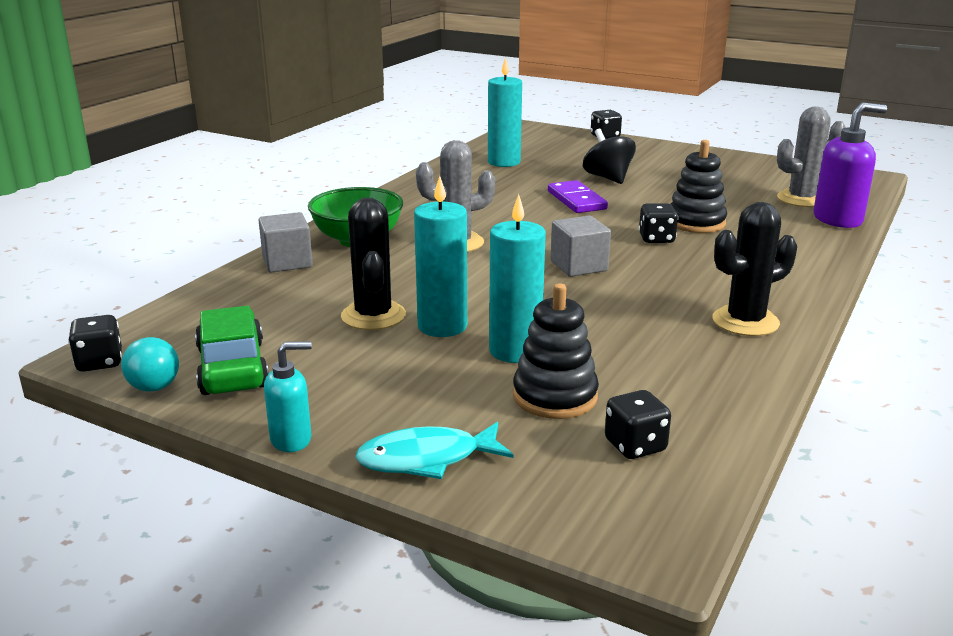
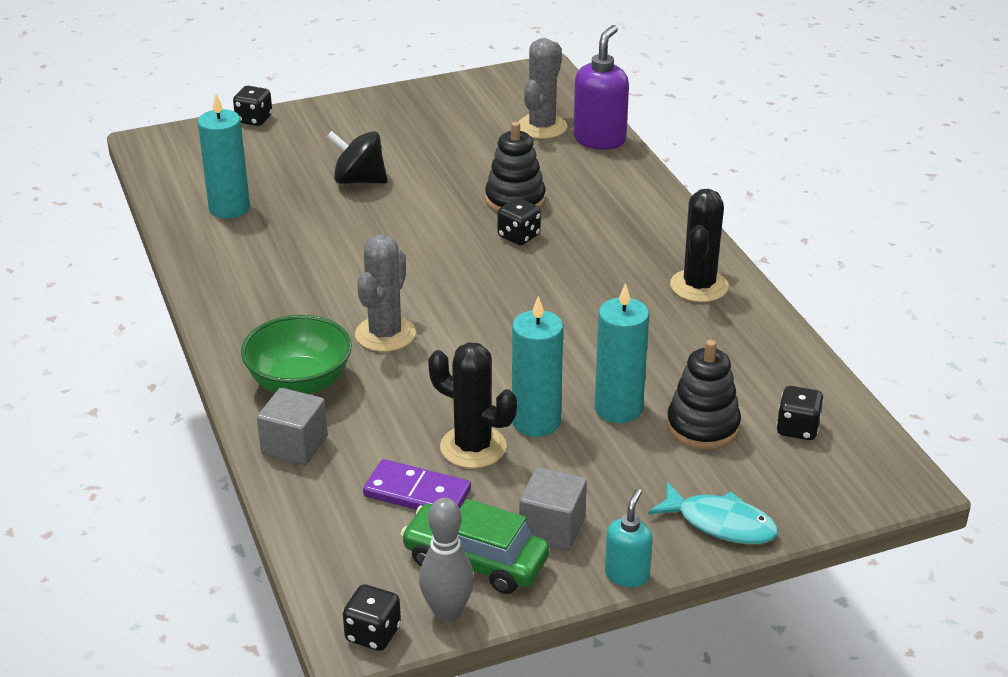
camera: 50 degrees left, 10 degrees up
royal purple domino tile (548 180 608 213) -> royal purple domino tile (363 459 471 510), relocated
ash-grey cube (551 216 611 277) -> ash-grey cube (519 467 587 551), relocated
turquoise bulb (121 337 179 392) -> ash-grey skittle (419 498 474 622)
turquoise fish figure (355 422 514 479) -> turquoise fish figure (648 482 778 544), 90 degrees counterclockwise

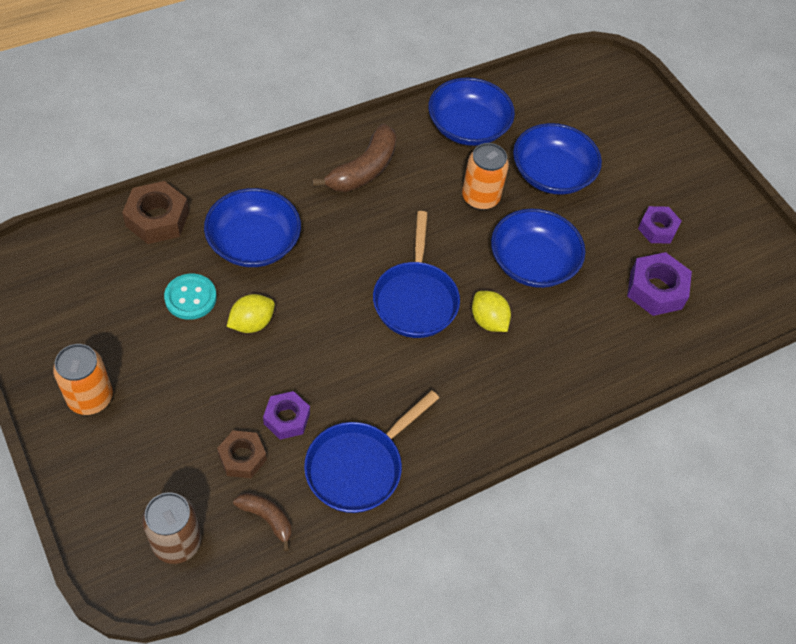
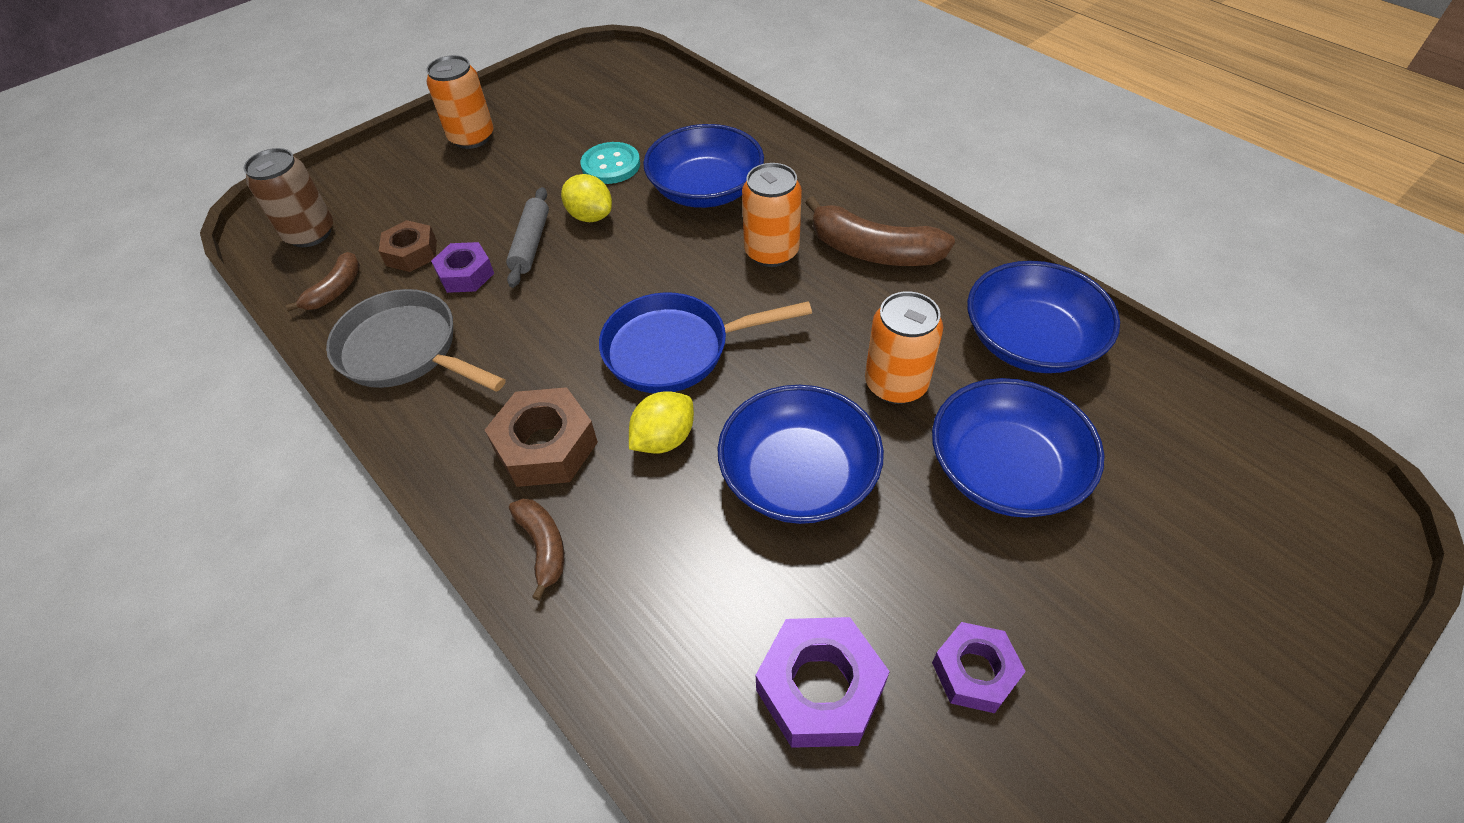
camera: 85 degrees right, 5 degrees down
brown hex nut (122 181 189 244) -> brown hex nut (485 387 598 487), relocated
blue frying pan (304 390 439 513) -> ash-grey frying pan (326 289 506 392)
none -> orange can (742 163 802 267)
none -> ash-grey rolling pin (506 187 549 288)
none -> brown toy banana (509 499 564 600)

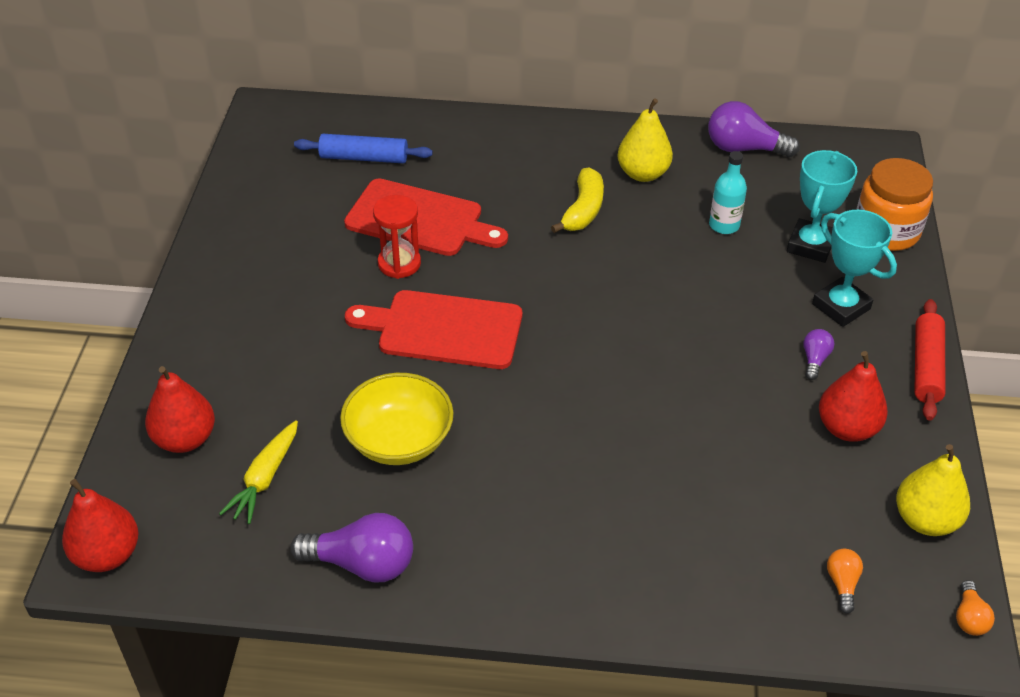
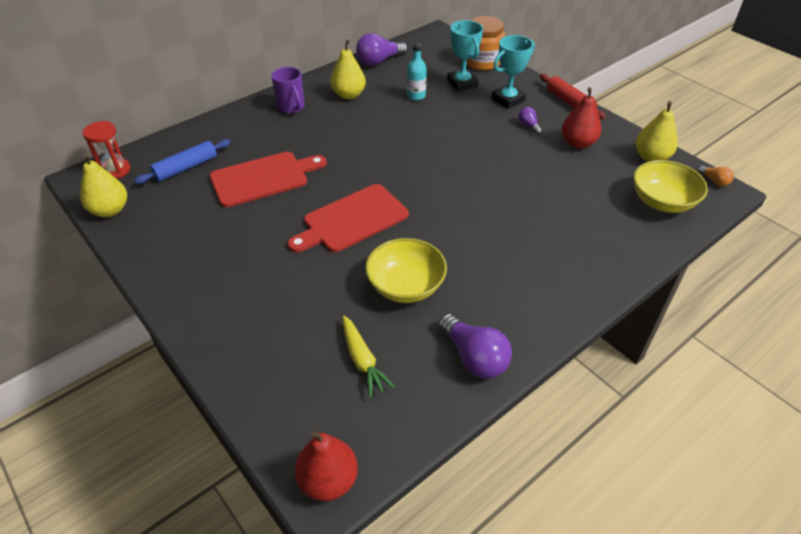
camera: 45 degrees left, 0 degrees up
bright yellow toy banana (551 167 604 233) -> none
crimson sand timer (373 195 421 279) -> crimson sand timer (82 121 130 179), relocated
turquoise prize cup (812 210 897 327) -> turquoise prize cup (492 35 535 109), 45 degrees counterclockwise
crimson pear fruit (145 366 215 453) -> none
royal purple bulb (290 513 413 582) -> royal purple bulb (438 314 512 379), 90 degrees clockwise
orange bulb (827 549 863 614) -> bright yellow deep dish (633 160 708 213)
none -> royal purple mug (271 67 305 114)
none -> bright yellow pear fruit (80 153 127 217)

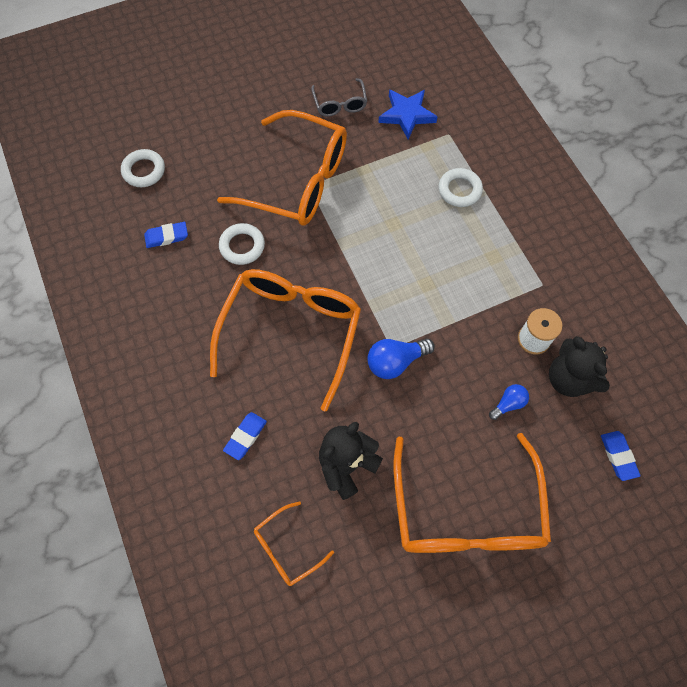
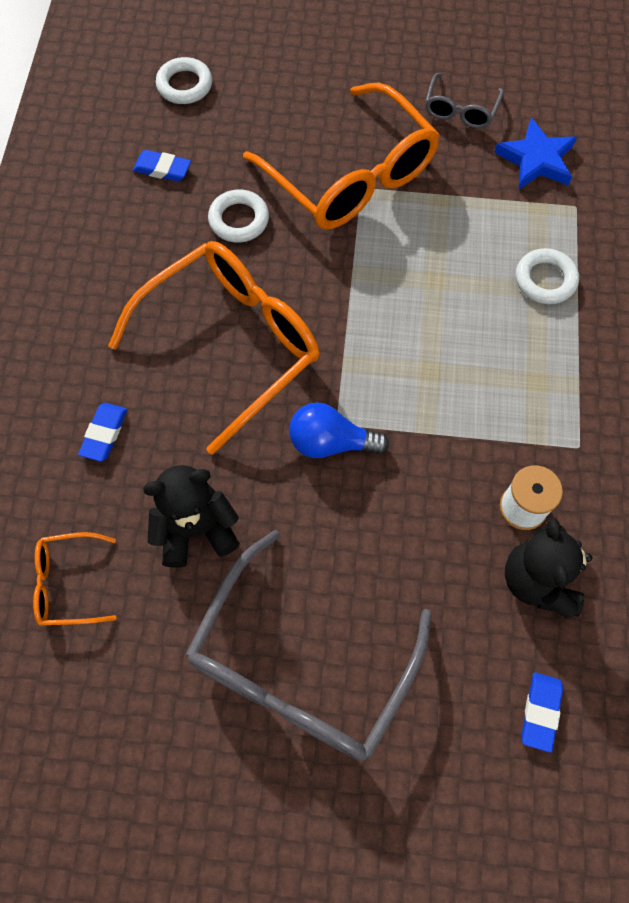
camera: 30 degrees right, 0 degrees up
blue bulb (489 384 529 420) -> none
blue pencil eraser (223 412 267 460) -> blue pencil eraser (78 403 127 462), 45 degrees counterclockwise
orange glasses (394 433 551 553) -> ash-grey glasses (186 530 432 761)

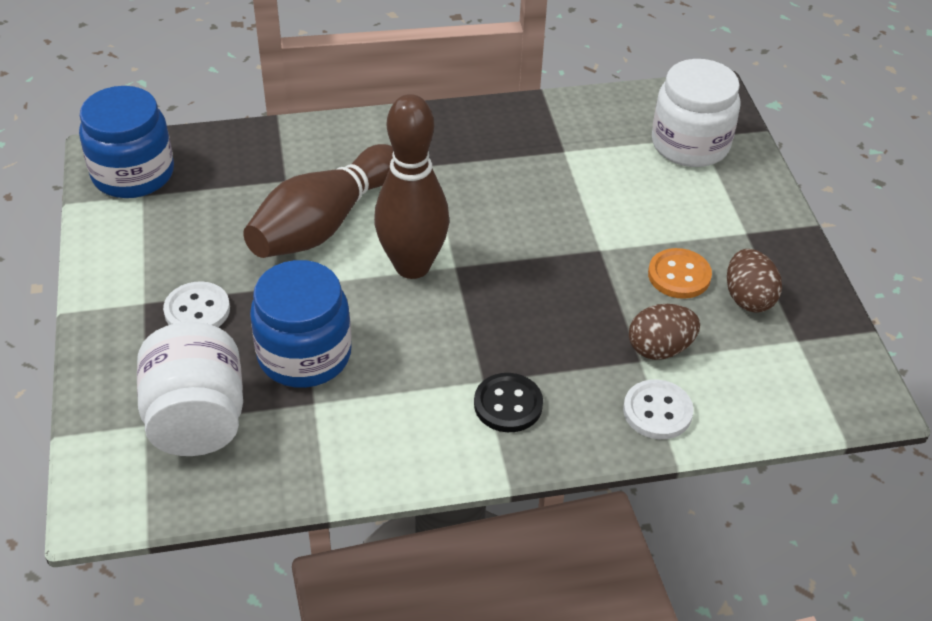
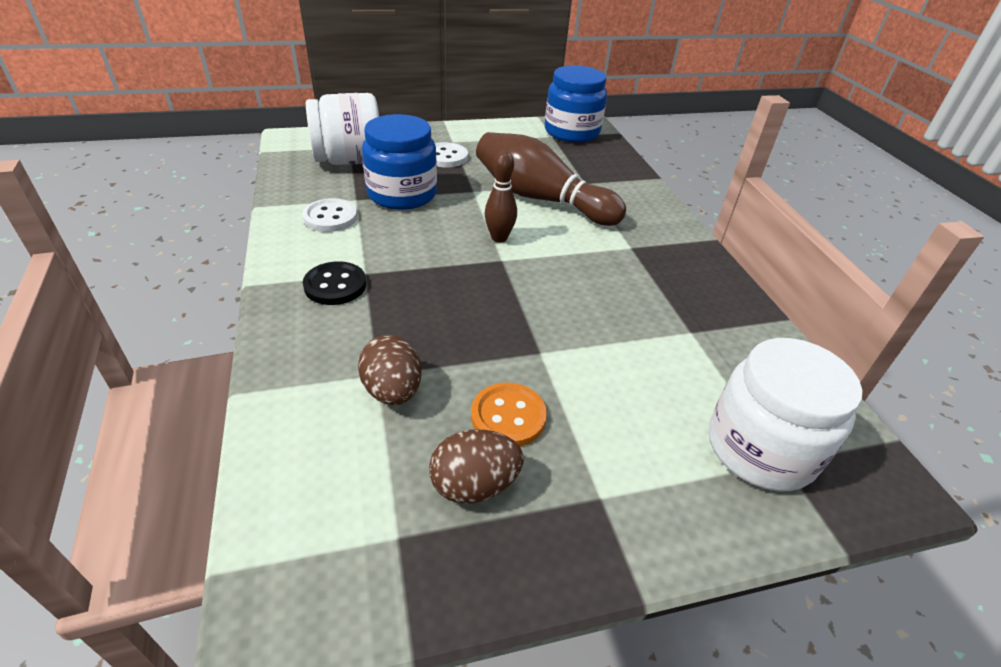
camera: 85 degrees right, 5 degrees down
brown skittle (374 94 450 279) -> brown skittle (485 151 517 243), x0.51
pure white shirt button (623 379 694 439) -> pure white shirt button (302 198 358 232), relocated

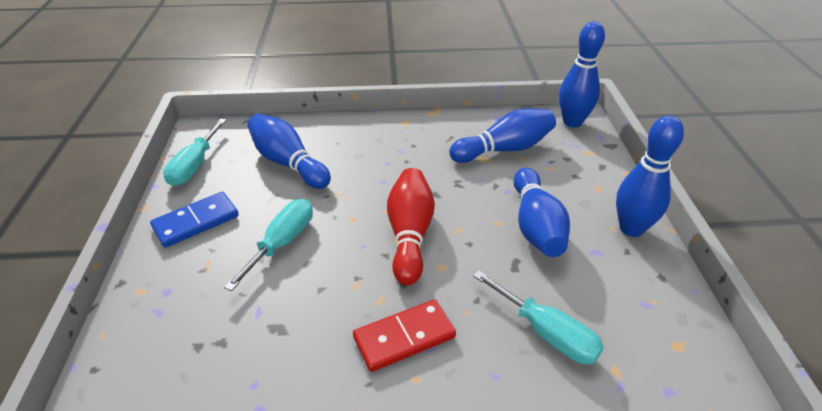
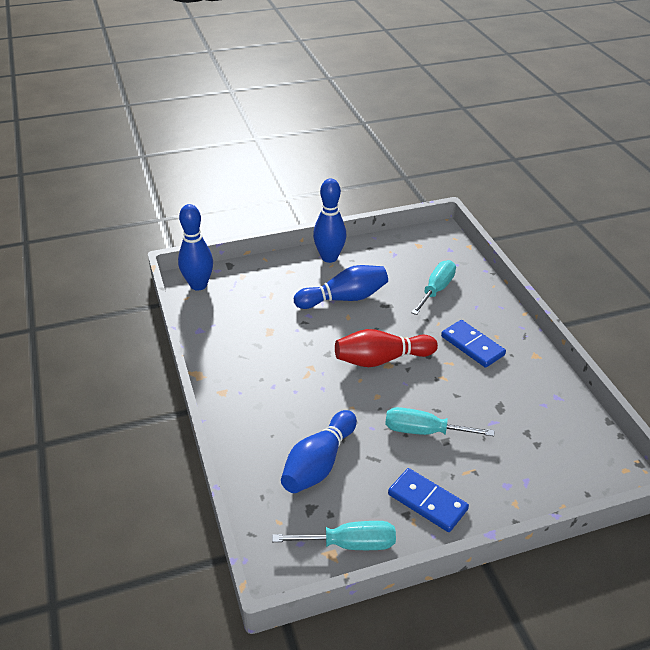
camera: 105 degrees left, 0 degrees up
blue skittle (449 109 556 163) -> none
crimson domino tile (353 300 456 372) -> blue domino tile (441 320 506 368)

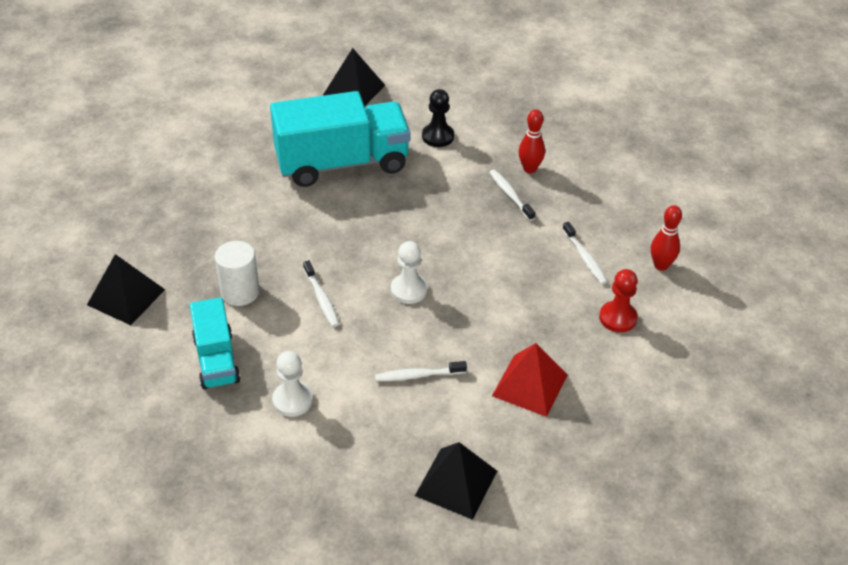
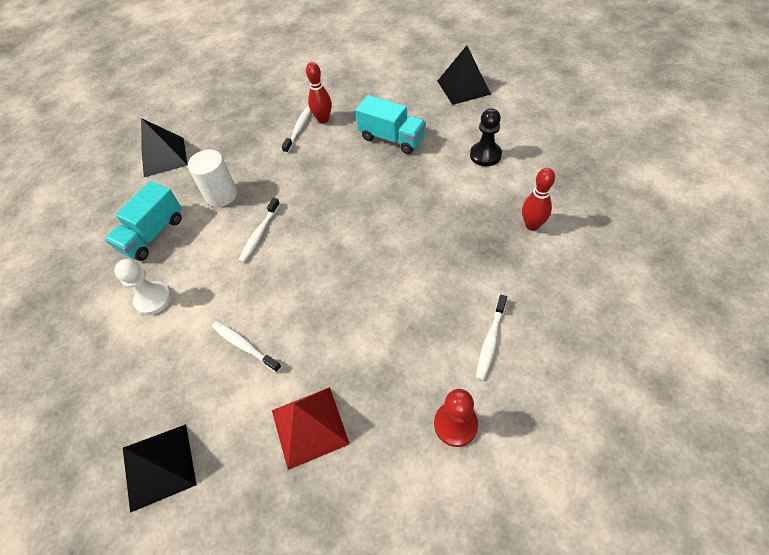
camera: 50 degrees right, 10 degrees up
turquoise lorry (270 91 410 187) -> turquoise lorry (355 95 426 154), x0.56
pure white toothbrush (489 170 535 221) -> pure white toothbrush (282 106 311 154), relocated
crimson skittle (651 205 682 271) -> crimson skittle (306 62 332 124), relocated
pure white pawn (391 241 428 304) -> none

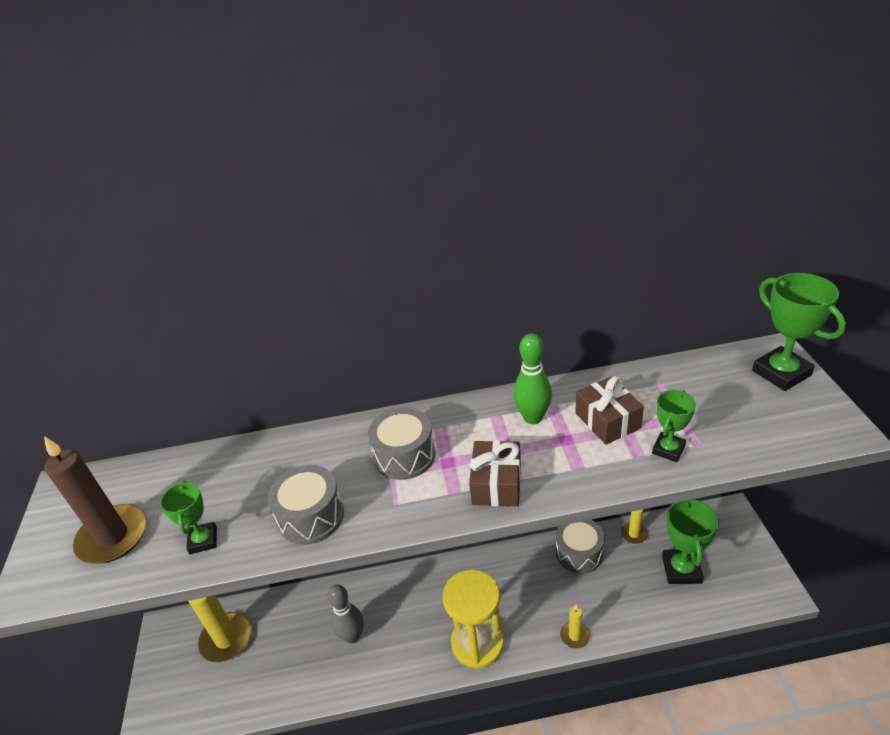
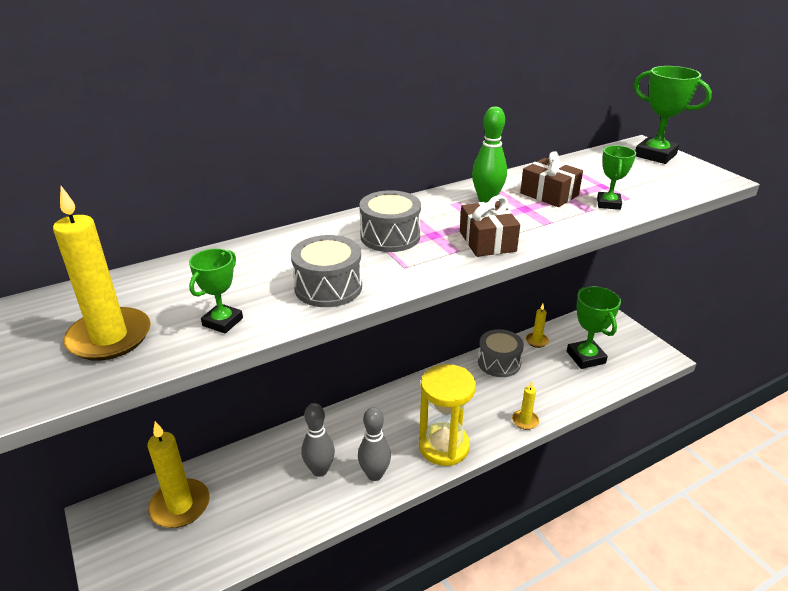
camera: 25 degrees left, 5 degrees down
brown wax candle (44 436 147 564) -> bright yellow wax candle (53 186 151 361)
green prize cup (160 480 217 554) -> green prize cup (189 248 243 334), 60 degrees clockwise
none -> ash-grey skittle (358 407 391 481)

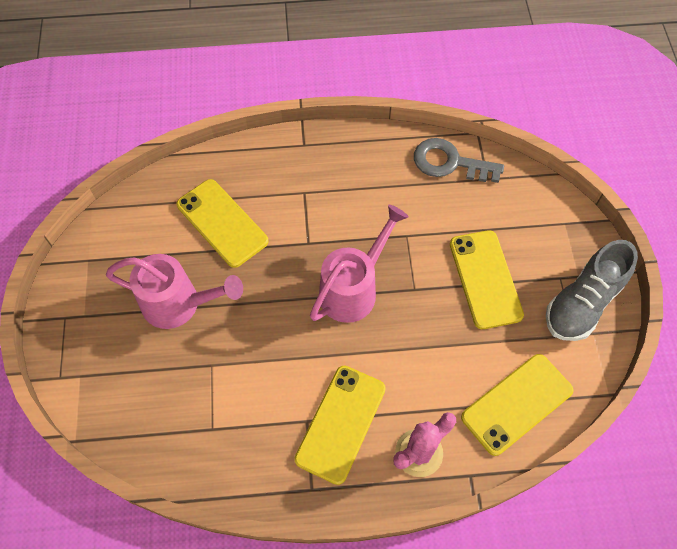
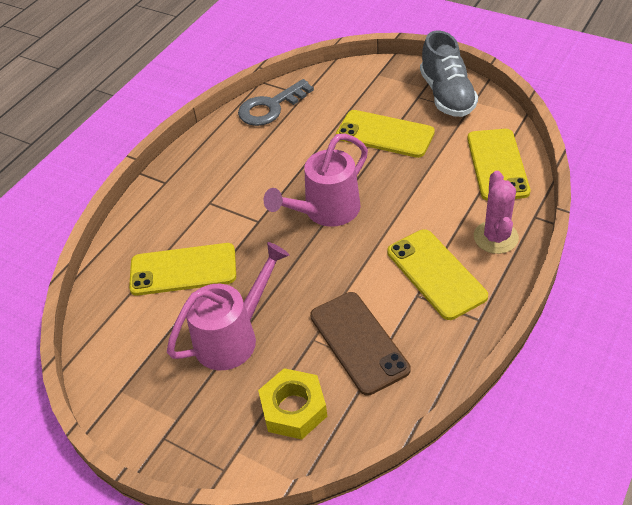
camera: 50 degrees left, 15 degrees down
pink watering can (310 205 409 323) -> pink watering can (263 134 368 227), 120 degrees counterclockwise
none -> brown smartphone (310 292 411 396)
none -> bright yellow hex nut (258 368 327 439)

